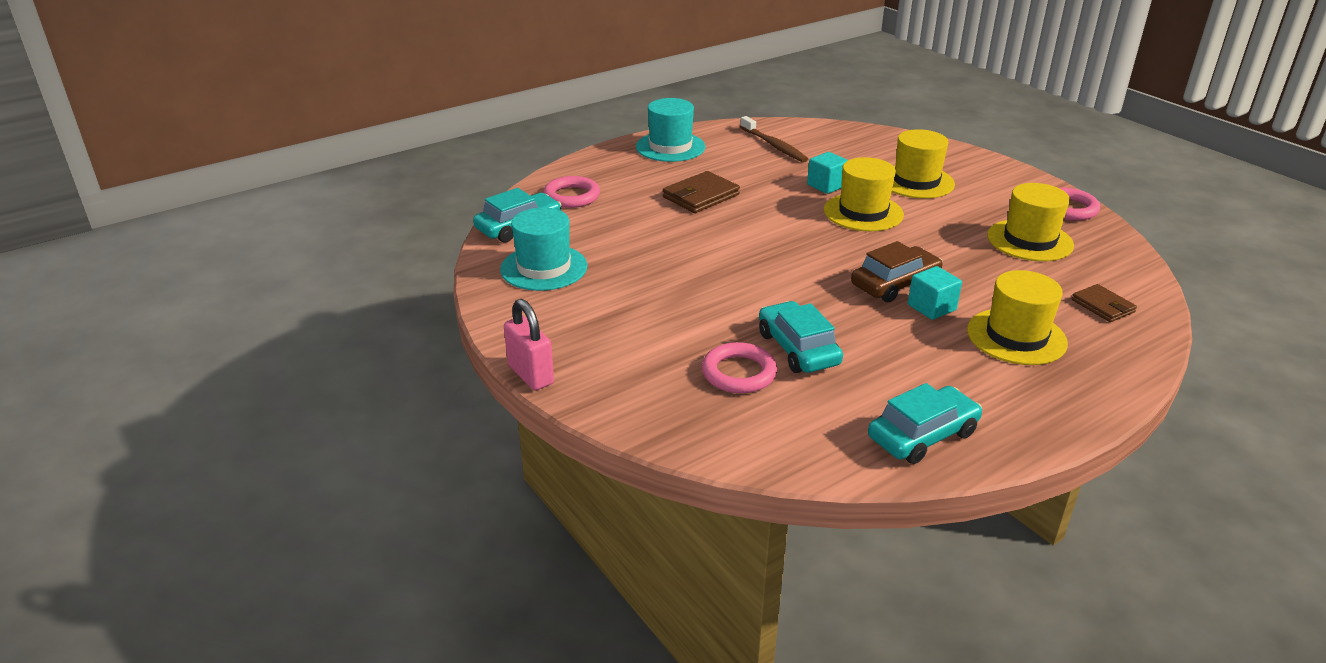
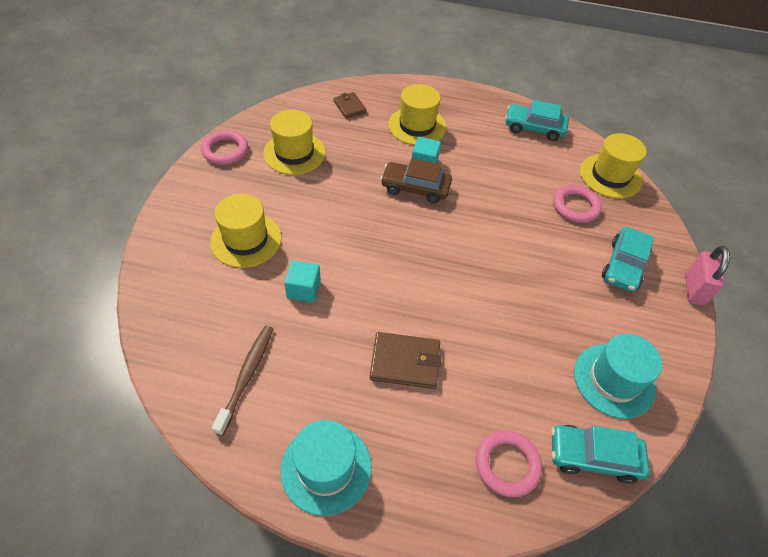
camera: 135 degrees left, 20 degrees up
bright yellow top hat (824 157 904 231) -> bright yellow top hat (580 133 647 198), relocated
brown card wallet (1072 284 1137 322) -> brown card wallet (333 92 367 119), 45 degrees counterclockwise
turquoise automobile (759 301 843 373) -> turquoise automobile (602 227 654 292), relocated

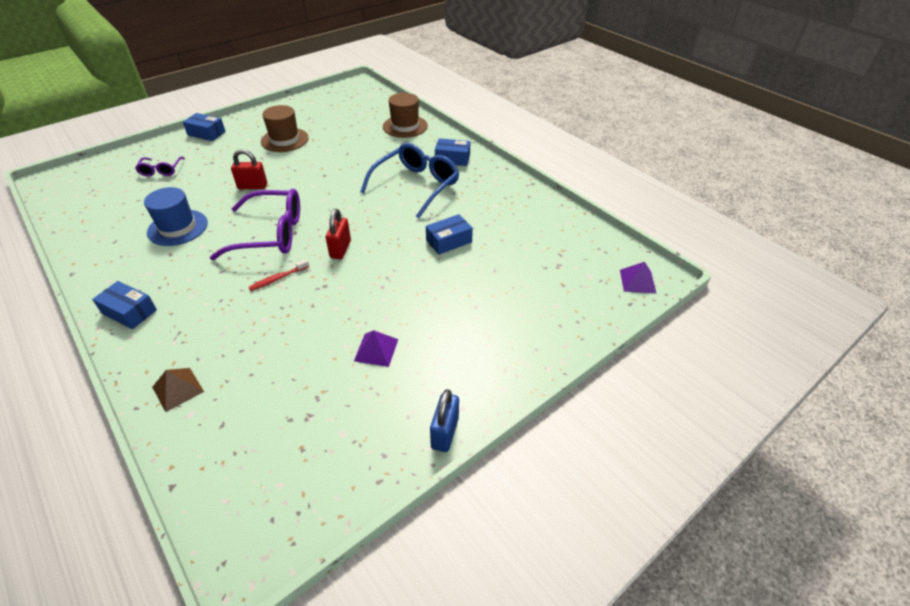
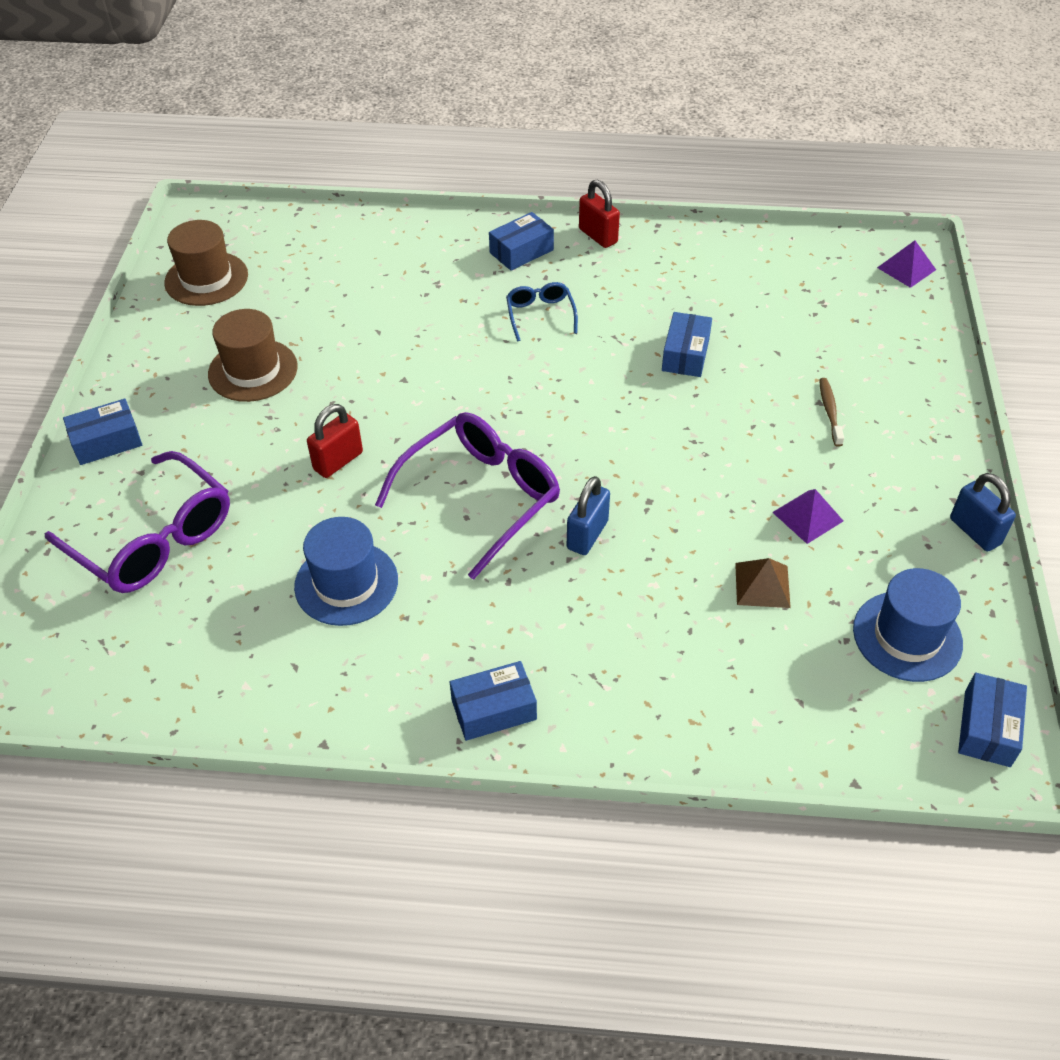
camera: 45 degrees left, 5 degrees up
brown top hat (383 93 428 138) -> brown top hat (164 220 248 306), relocated
blue glasses (360 143 459 219) -> blue glasses (506 282 578 341), x0.50
royal purple glasses (135 156 185 177) -> royal purple glasses (45 451 230 593), x1.99
crimson padlock (326 209 351 259) -> crimson padlock (579 180 620 248), relocated
crimson toothbrush (248 259 309 291) -> blue padlock (567 476 610 555)
brown solid pyramid (152 368 204 412) -> brown solid pyramid (735 558 791 608), relocated
none -> brown toothbrush (819 378 844 447)
none -> blue top hat (853 568 963 682)
none -> blue box (958 673 1027 767)

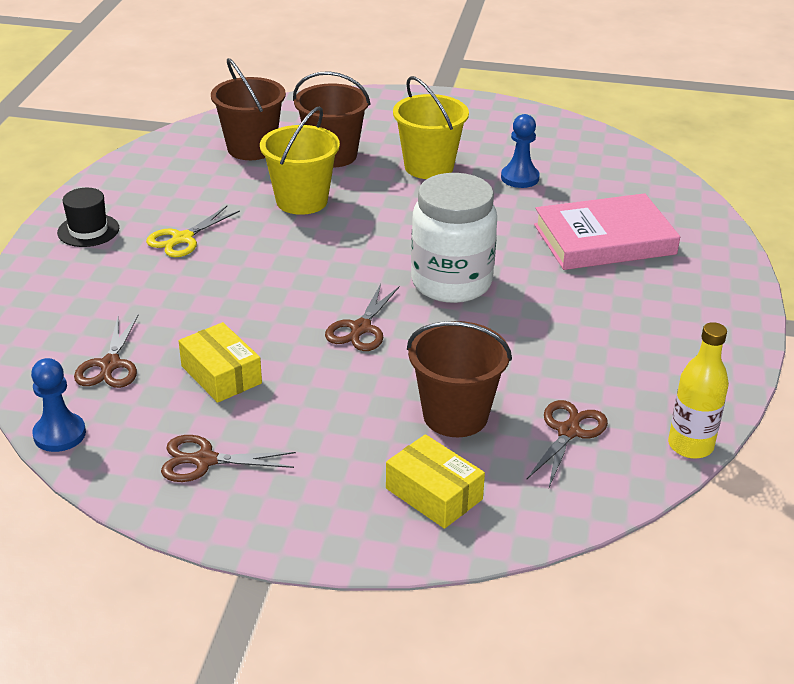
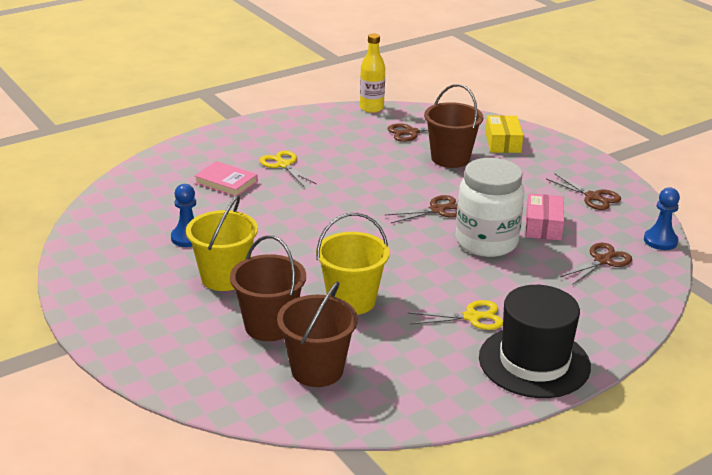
camera: 135 degrees left, 5 degrees down
pure white preserve jar (411 173 497 303) -> pure white preserve jar (456 158 524 257), relocated
jet-black top hat (57 188 119 247) -> jet-black top hat (479 285 591 398), x1.91
pink hardback (534 193 680 270) -> pink hardback (195 161 258 197), x0.57
bright yellow box (179 322 262 403) -> pink box (526 193 564 240)
none -> bright yellow shears (260 150 317 187)

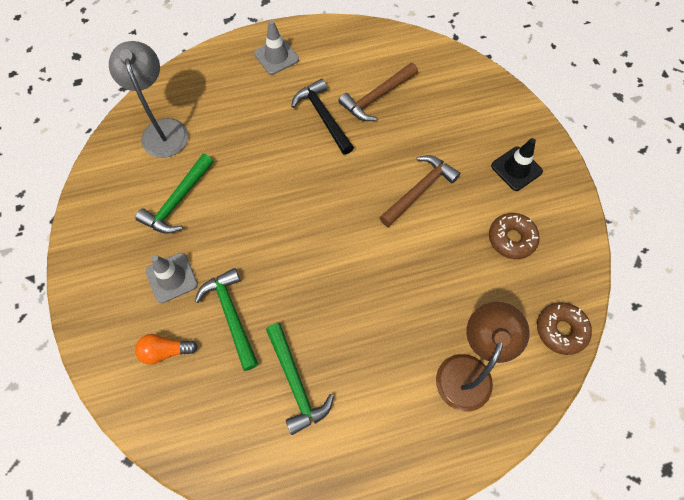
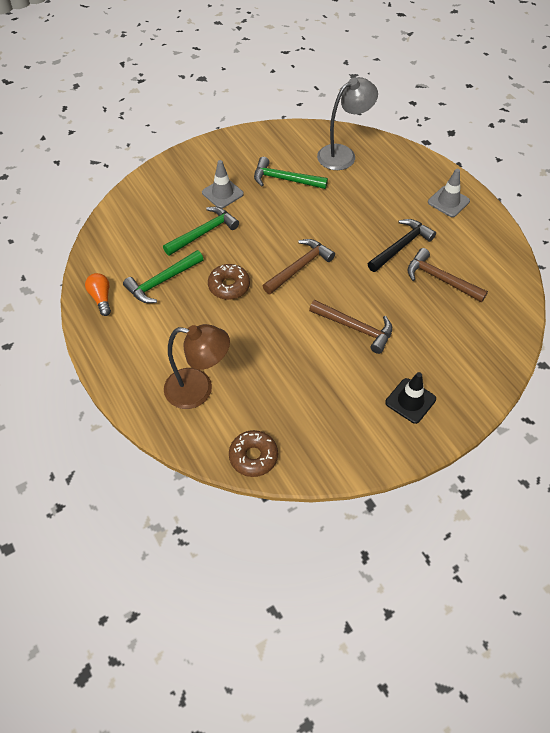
camera: 75 degrees right, 10 degrees down
brown donut (489 213 540 259) -> brown donut (208 264 250 300), relocated
orange bulb (135 334 198 365) -> orange bulb (85 273 111 316), relocated
none -> brown carpenter's hammer (263 239 335 294)

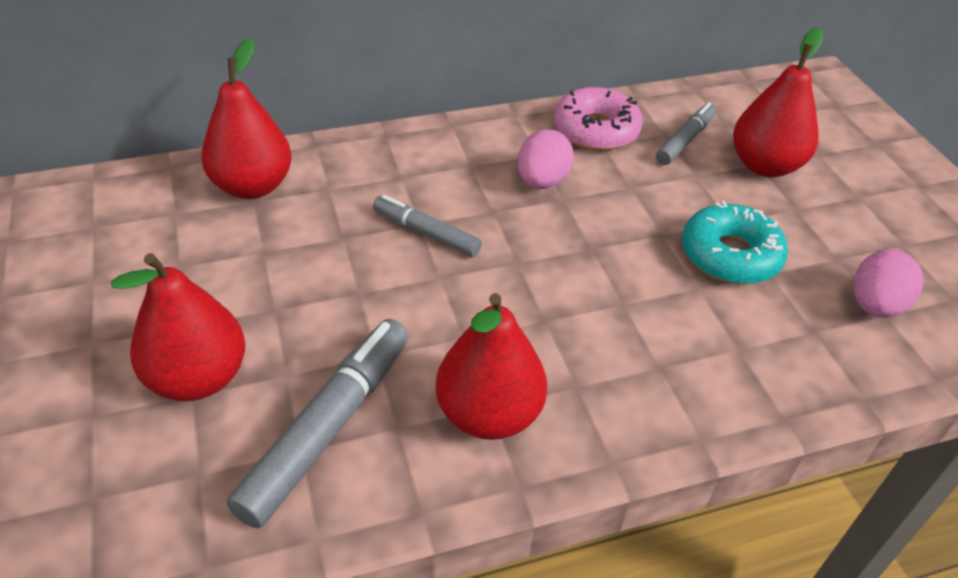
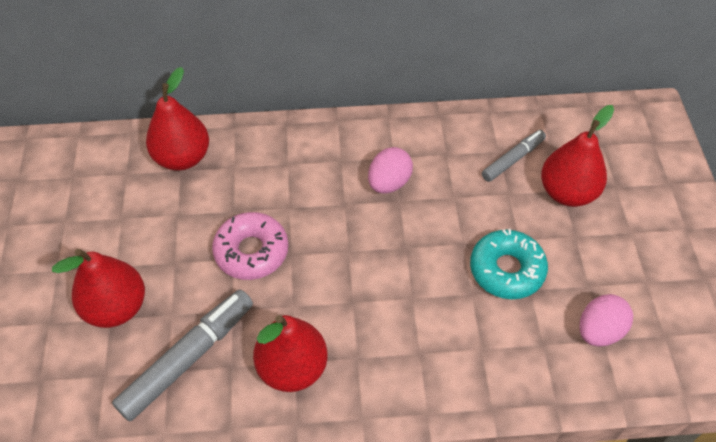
camera: 15 degrees right, 10 degrees up
pink donut (554 87 643 151) -> pink donut (212 212 288 280), relocated
ash-grey marker pen (373 195 482 257) -> none

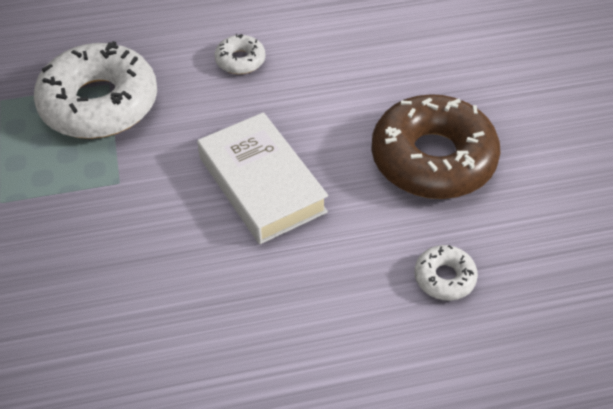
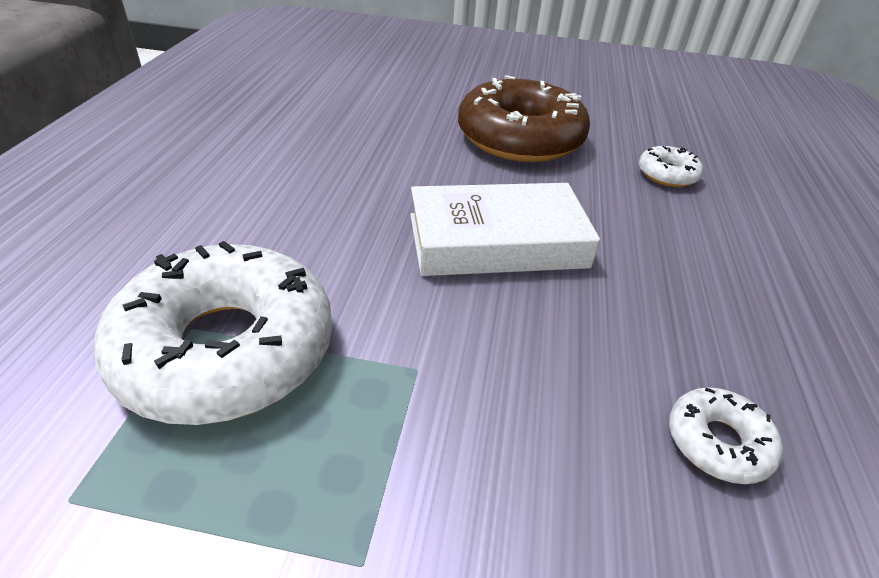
camera: 70 degrees left, 10 degrees down
pure white donut (214 34 265 74) -> pure white donut (669 387 783 484), relocated

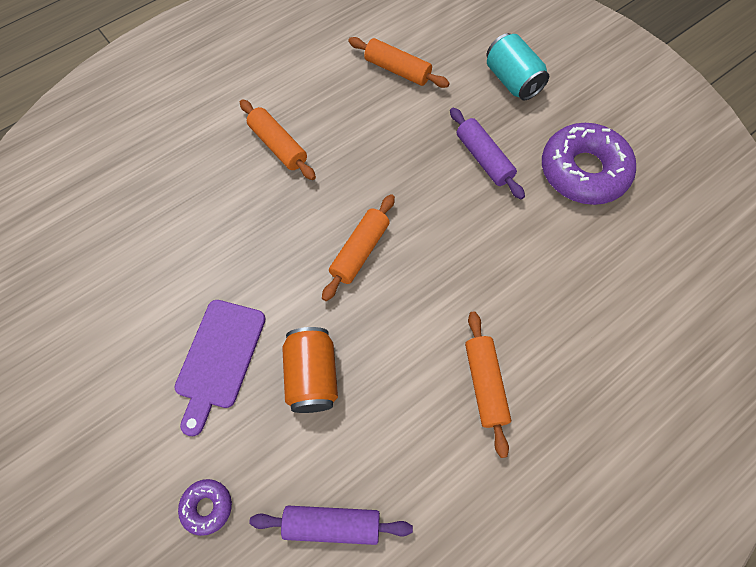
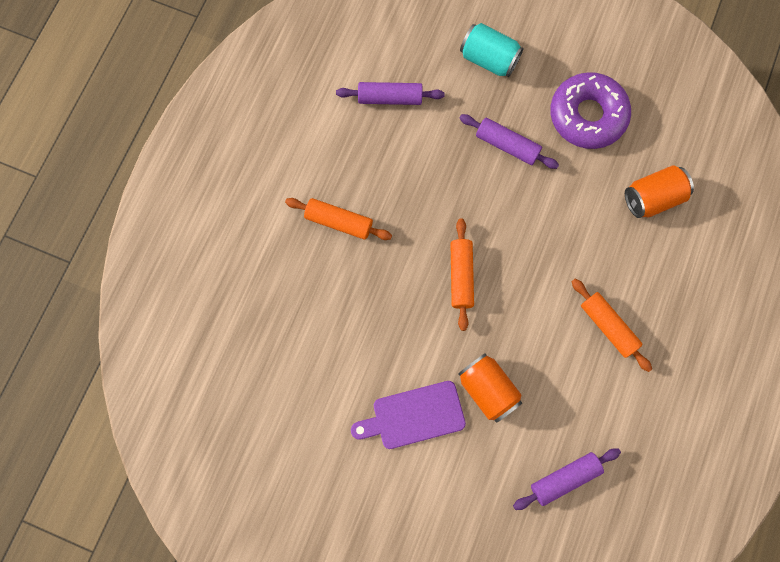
camera: 30 degrees left, 10 degrees up
orange rolling pin (348 37 450 88) -> royal purple rolling pin (336 82 445 105)
royal purple chopping board (174 300 266 436) -> royal purple chopping board (351 381 466 449), 90 degrees clockwise
royal purple donut (178 479 232 536) -> none
none -> orange can (625 165 694 218)

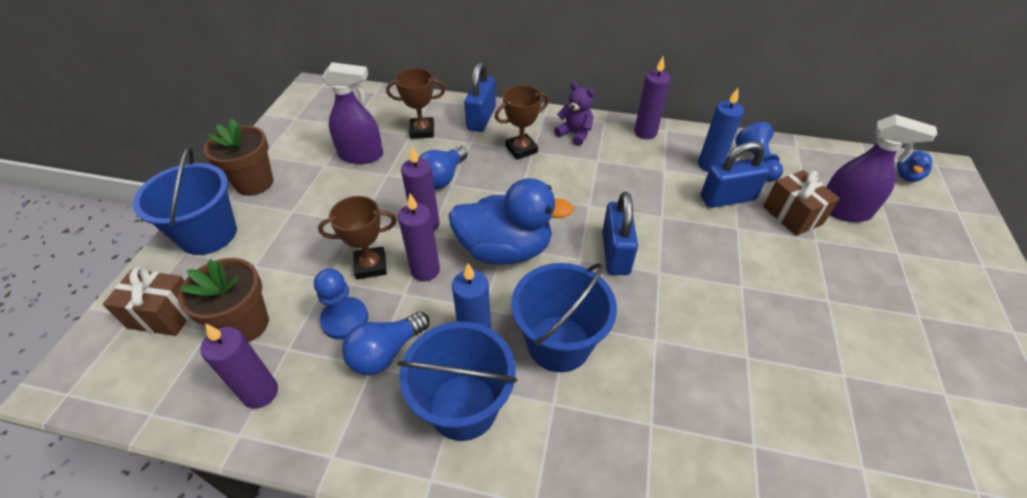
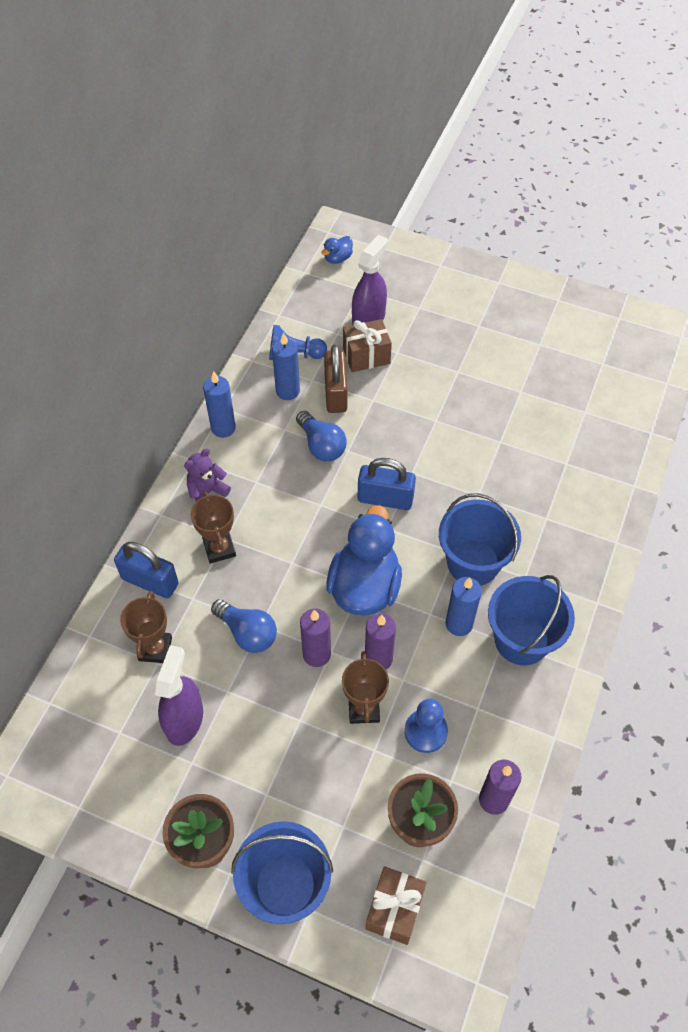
camera: 80 degrees left, 10 degrees up
royal purple wax candle (634 57 671 139) -> blue wax candle (203 371 236 438)
blue padlock (701 142 770 208) -> brown padlock (324 345 347 413)
blue rubber duck (897 151 932 182) -> blue rubber duck (321 236 353 264), 90 degrees clockwise
blue bulb (342 311 430 375) -> blue bulb (296 411 347 461), relocated

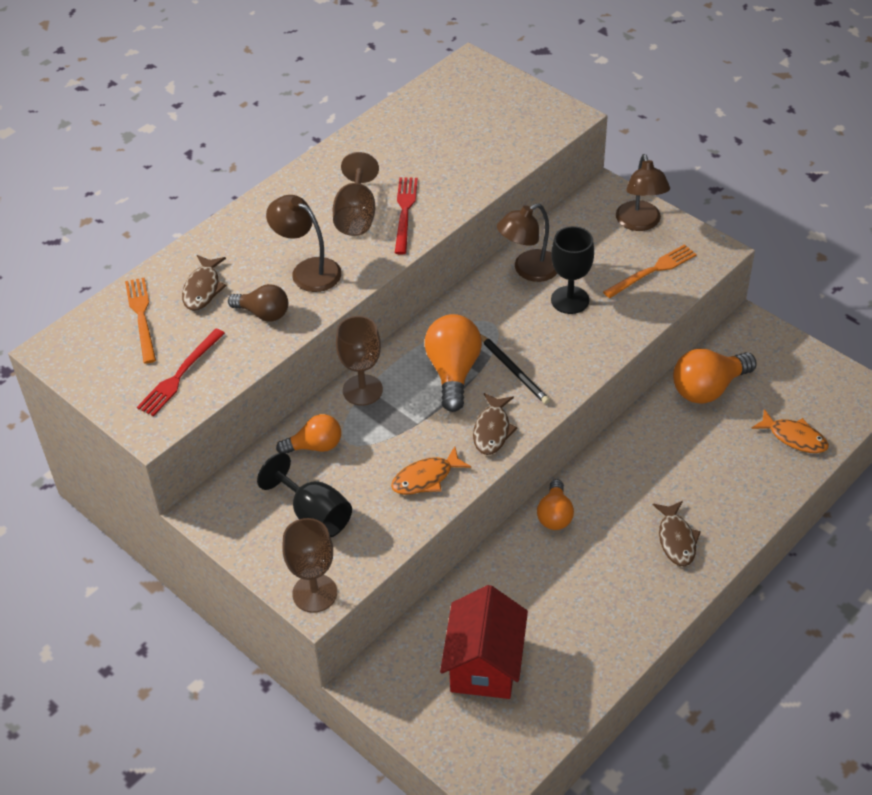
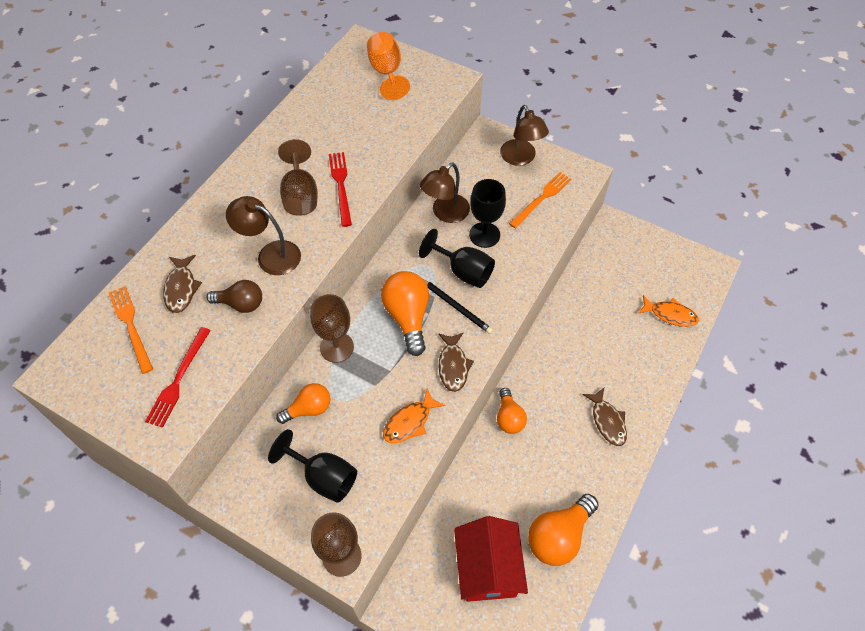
camera: 15 degrees left, 10 degrees up
orange bulb (673 349 757 404) -> orange bulb (528 494 599 566), relocated
none -> orange chalice (367 32 410 100)
none -> jet-black chalice (419 229 495 288)

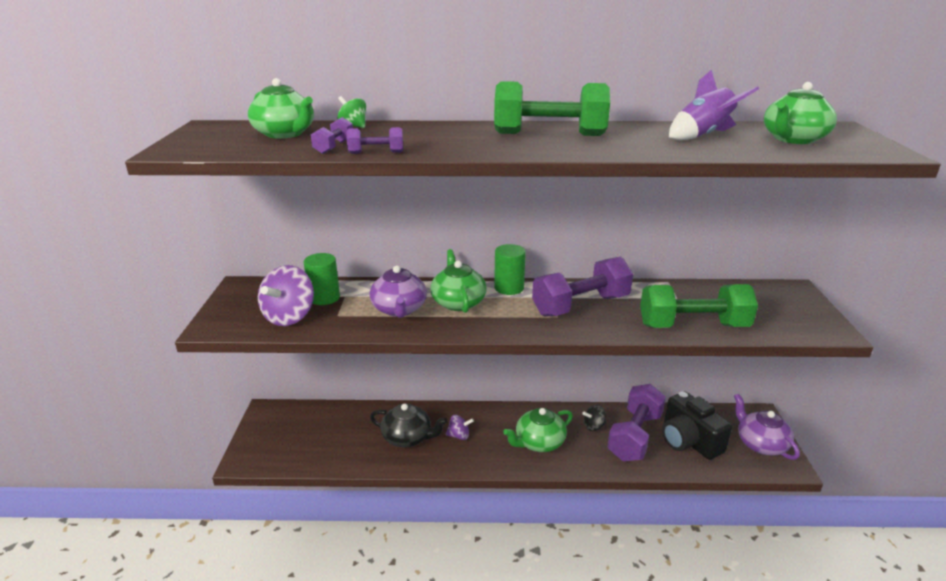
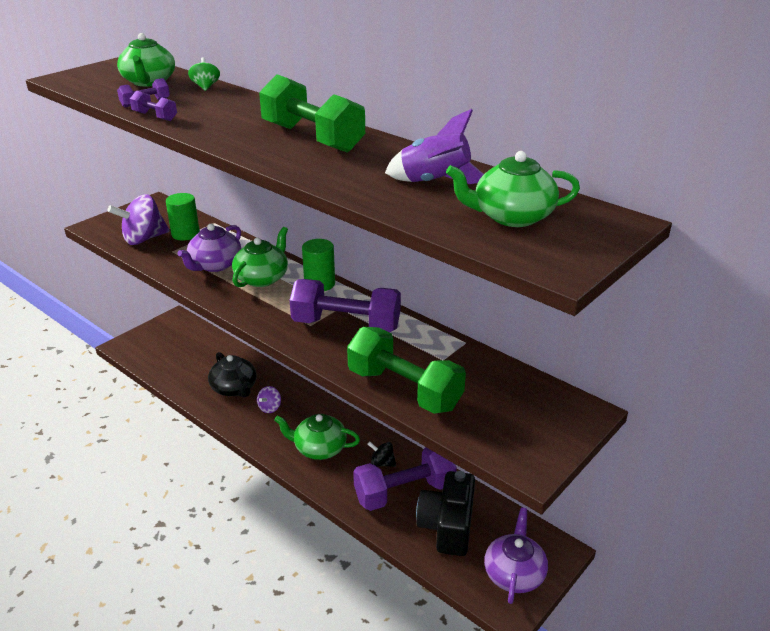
camera: 40 degrees right, 5 degrees up
royal purple toy top (446 415 474 440) -> royal purple toy top (257 386 281 413), 75 degrees clockwise

